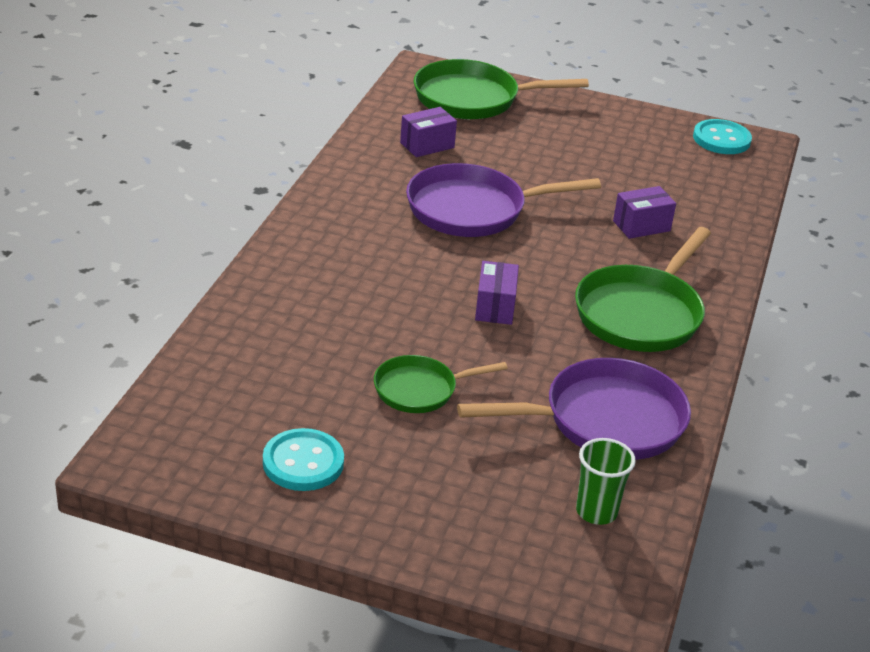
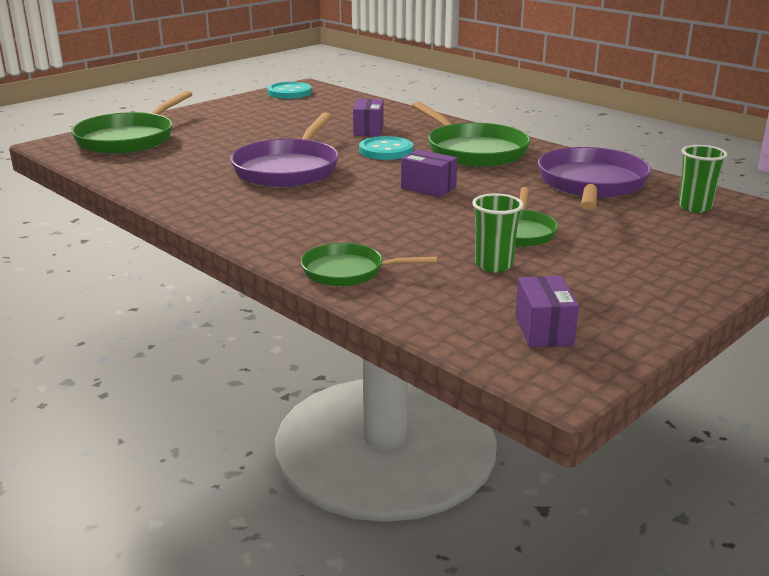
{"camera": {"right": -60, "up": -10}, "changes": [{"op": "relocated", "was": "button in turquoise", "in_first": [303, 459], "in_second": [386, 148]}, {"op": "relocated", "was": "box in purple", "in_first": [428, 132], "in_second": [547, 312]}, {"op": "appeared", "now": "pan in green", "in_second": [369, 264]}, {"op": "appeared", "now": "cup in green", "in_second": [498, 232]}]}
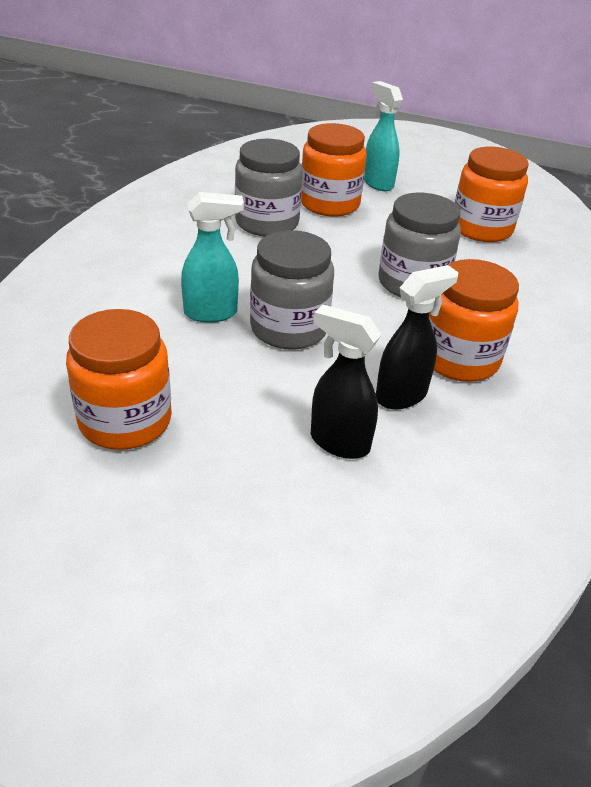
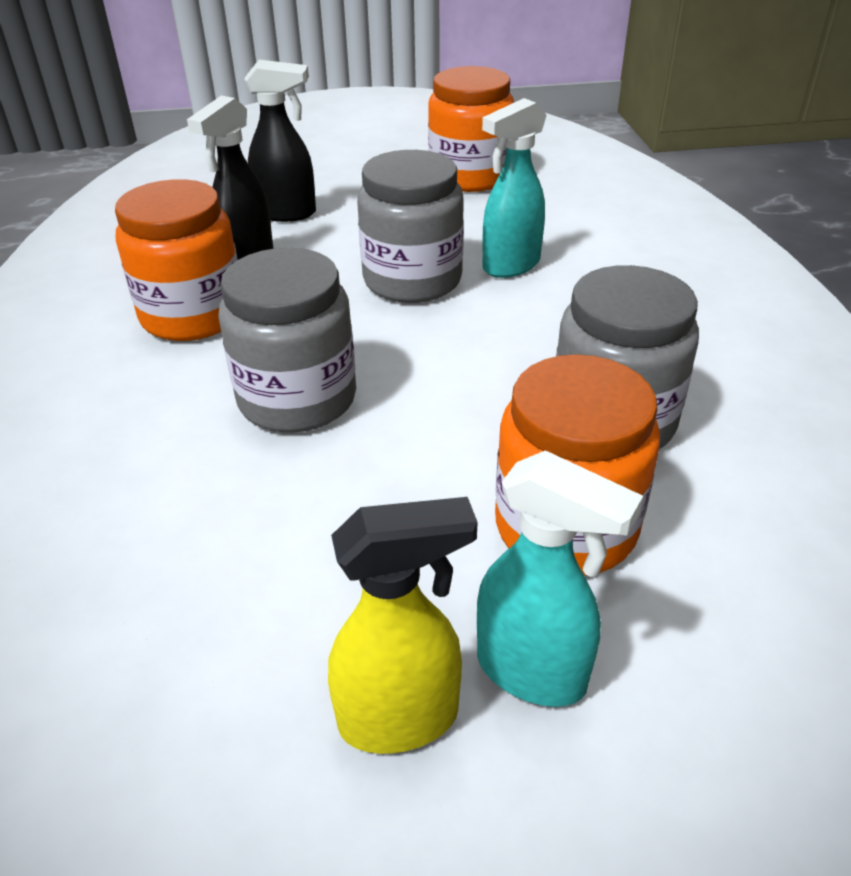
{"camera": {"right": 155, "up": 0}, "changes": [{"op": "missing", "was": "jar in orange", "in_first": [492, 194]}, {"op": "appeared", "now": "spray bottle in yellow", "in_second": [402, 625]}]}
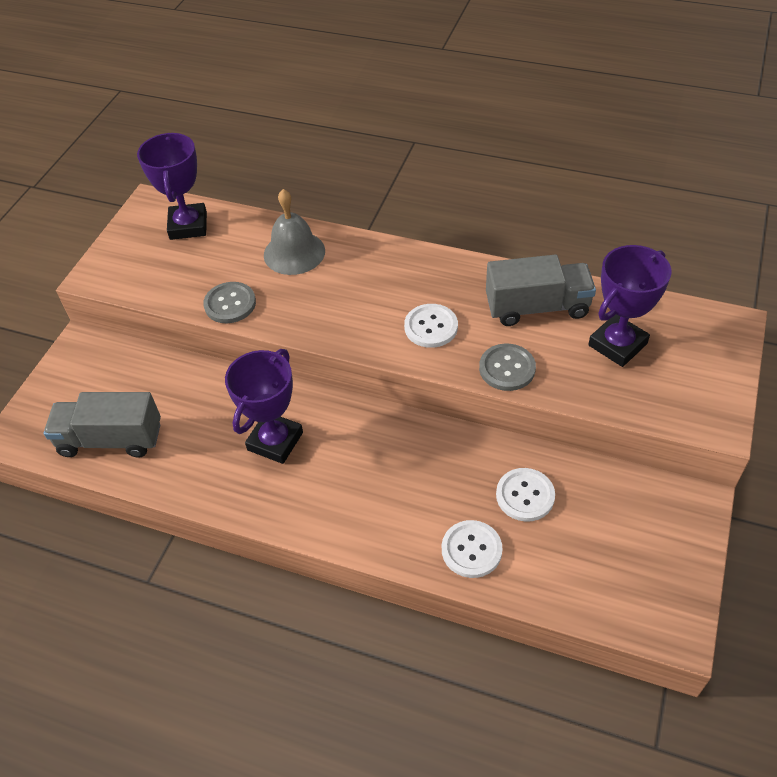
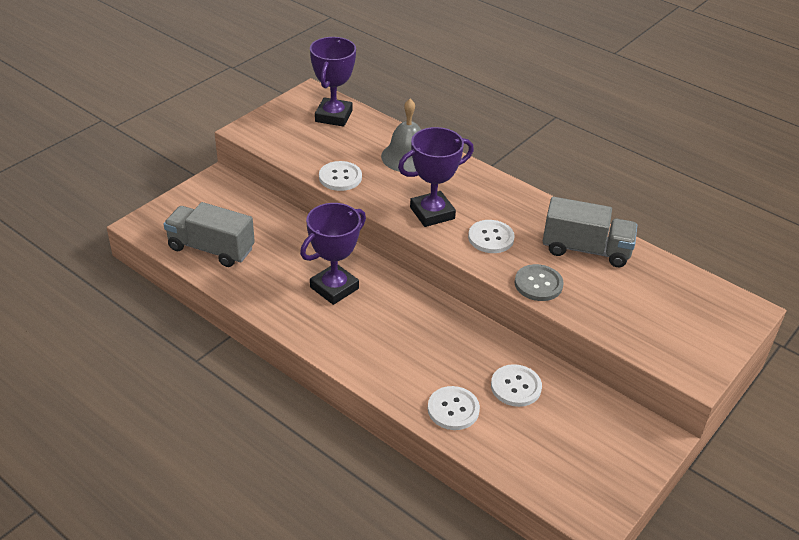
{"camera": {"right": 15, "up": -10}, "changes": [{"op": "colour", "was": "button in grey", "now": "button in white", "in_first": [229, 302], "in_second": [340, 176]}, {"op": "relocated", "was": "trophy in purple", "in_first": [630, 306], "in_second": [436, 177]}]}
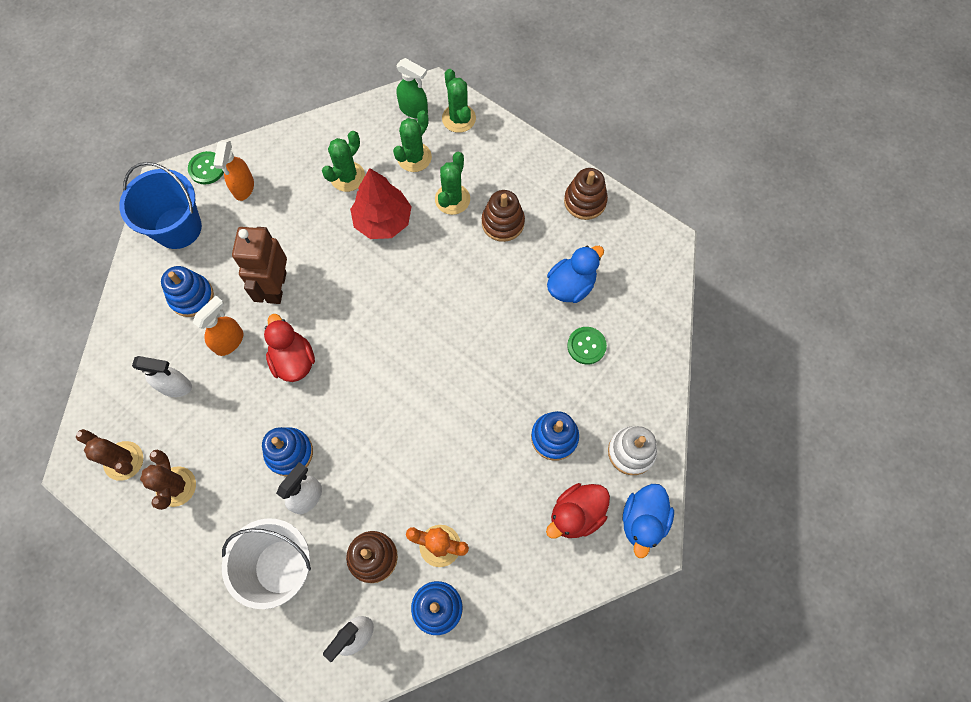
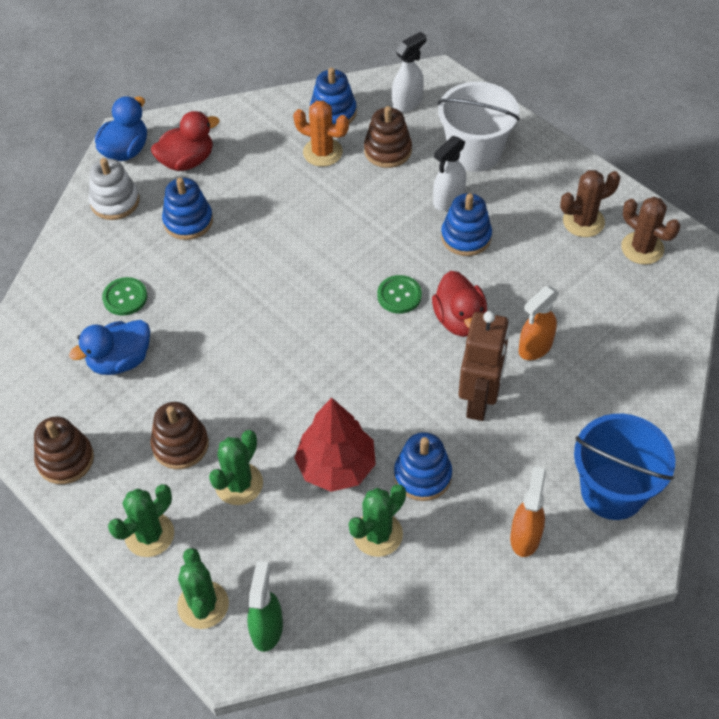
{"camera": {"right": -170, "up": -15}, "changes": [{"op": "missing", "was": "spray bottle in white", "in_first": [162, 376]}, {"op": "spun", "was": "cactus in brown", "in_first": [168, 479], "in_second": [590, 203], "clockwise": 75}, {"op": "relocated", "was": "stacking toy in blue", "in_first": [187, 291], "in_second": [423, 466]}, {"op": "relocated", "was": "button in green", "in_first": [206, 167], "in_second": [399, 294]}, {"op": "relocated", "was": "cactus in green", "in_first": [412, 141], "in_second": [141, 520]}, {"op": "spun", "was": "spray bottle in green", "in_first": [412, 88], "in_second": [265, 606], "clockwise": 60}]}
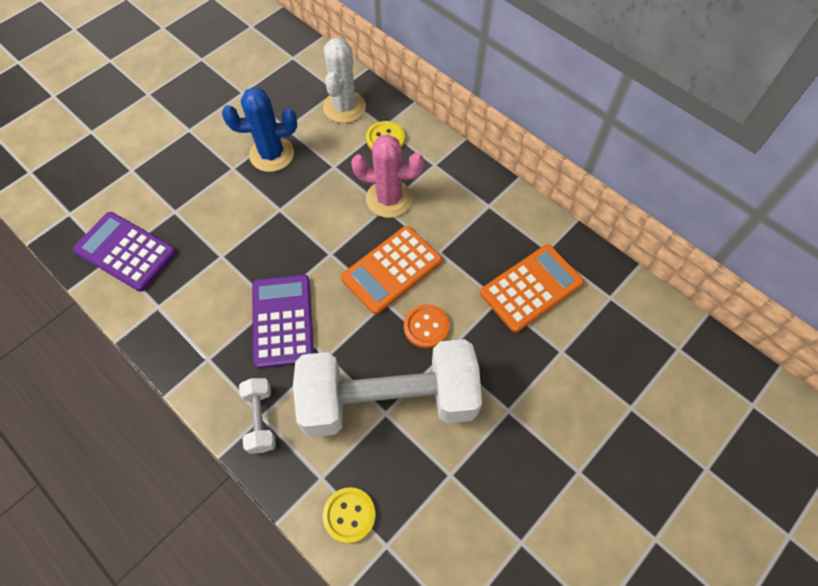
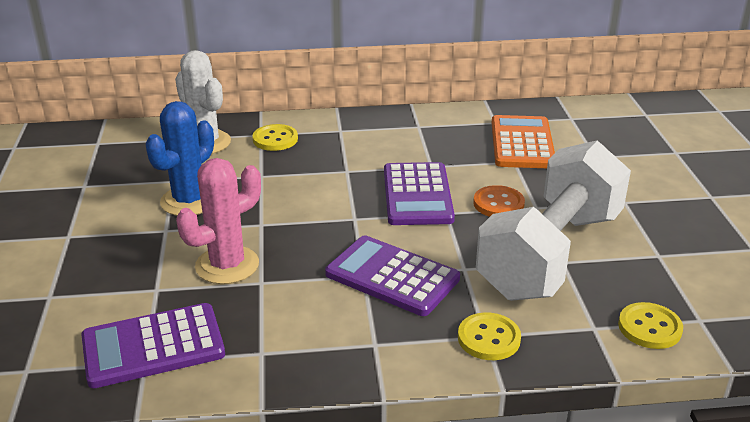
{"camera": {"right": -50, "up": -30}, "changes": [{"op": "exchanged", "was": "dumbbell in white", "now": "button in yellow", "in_first": [257, 416], "in_second": [489, 336]}, {"op": "colour", "was": "calculator in orange", "now": "calculator in purple", "in_first": [391, 270], "in_second": [419, 193]}, {"op": "relocated", "was": "cactus in pink", "in_first": [387, 176], "in_second": [218, 221]}]}
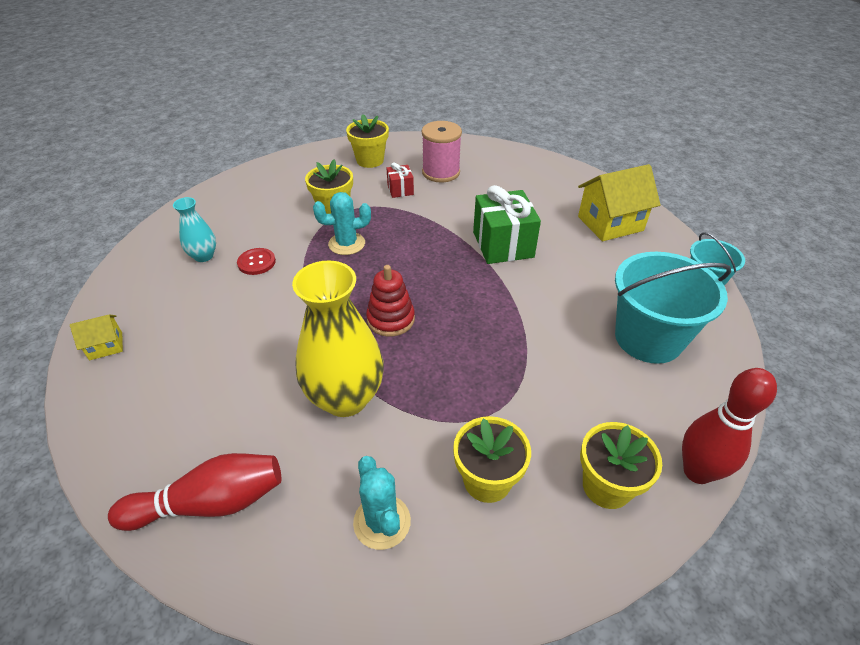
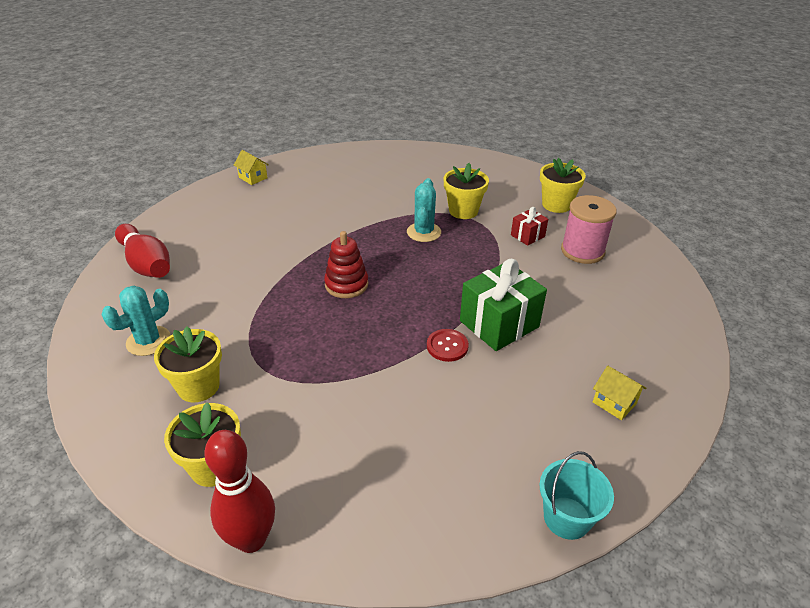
{"camera": {"right": 65, "up": -5}, "changes": [{"op": "missing", "was": "vase in turquoise", "in_first": [194, 229]}, {"op": "relocated", "was": "button in red", "in_first": [256, 261], "in_second": [448, 345]}, {"op": "missing", "was": "vase in yellow", "in_first": [338, 338]}, {"op": "spun", "was": "cactus in turquoise", "in_first": [342, 223], "in_second": [424, 210], "clockwise": 45}, {"op": "size", "was": "house in yellow", "in_first": [619, 202], "in_second": [619, 393], "ratio": 0.5}, {"op": "missing", "was": "bucket in turquoise", "in_first": [673, 308]}]}
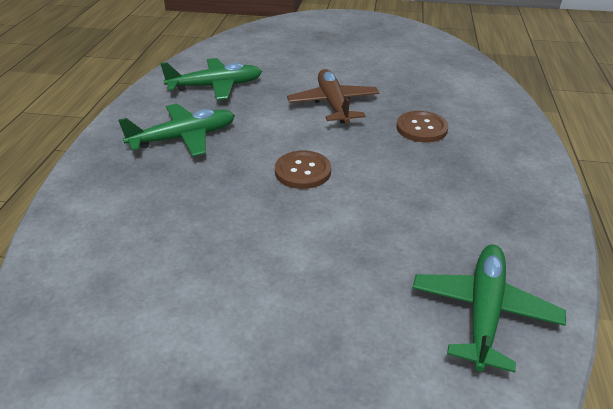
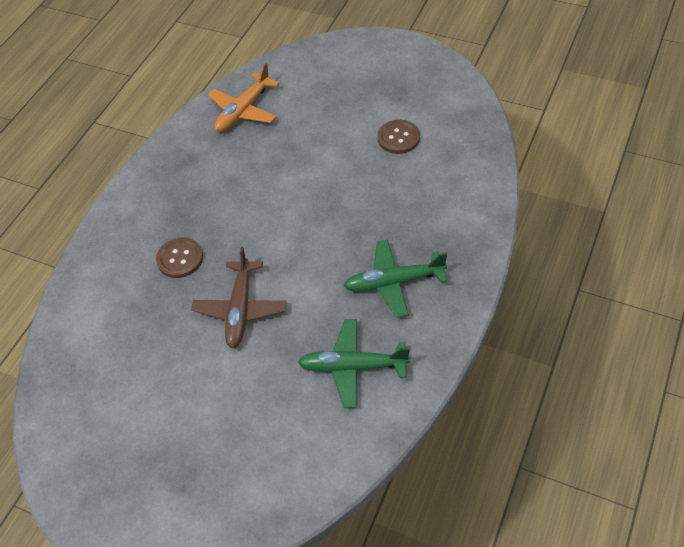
{"camera": {"right": -160, "up": 15}, "changes": [{"op": "relocated", "was": "button in brown", "in_first": [303, 169], "in_second": [398, 137]}, {"op": "colour", "was": "plane in green", "now": "plane in orange", "in_first": [489, 309], "in_second": [244, 97]}]}
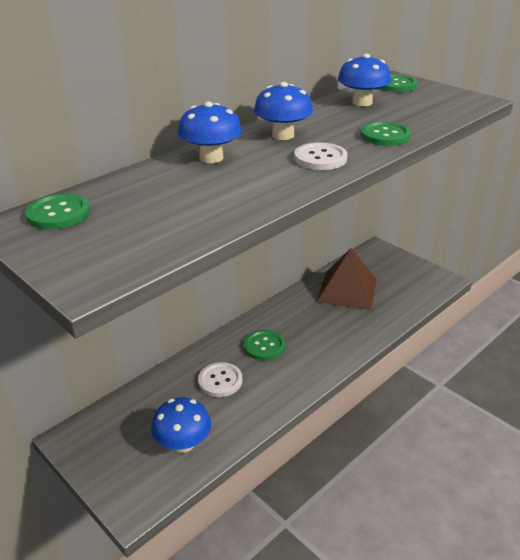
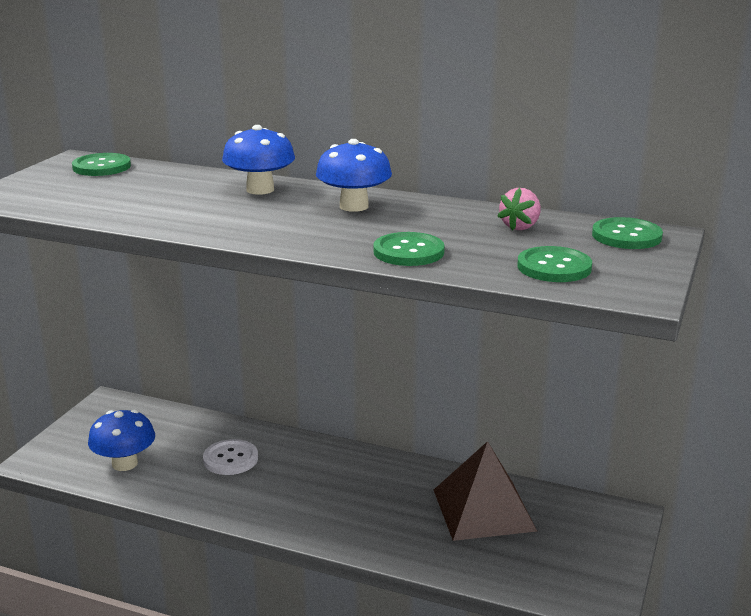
{"camera": {"right": 65, "up": -10}, "changes": [{"op": "relocated", "was": "button in green", "in_first": [264, 345], "in_second": [554, 264]}, {"op": "missing", "was": "button in white", "in_first": [320, 156]}, {"op": "exchanged", "was": "mushroom in blue", "now": "strawberry in pink", "in_first": [364, 80], "in_second": [519, 209]}]}
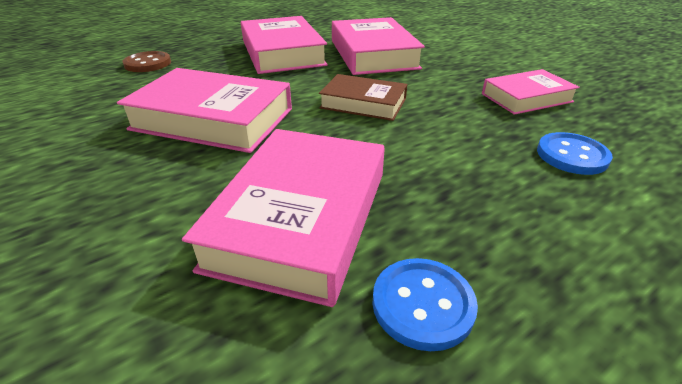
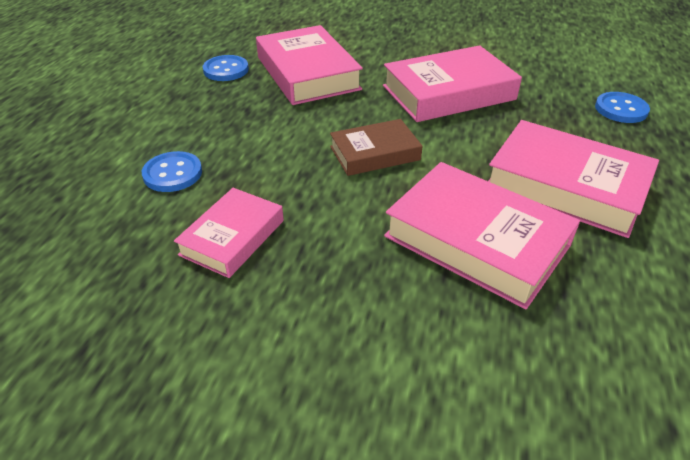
{"camera": {"right": 140, "up": 5}, "changes": [{"op": "colour", "was": "button in brown", "now": "button in blue", "in_first": [147, 61], "in_second": [622, 107]}]}
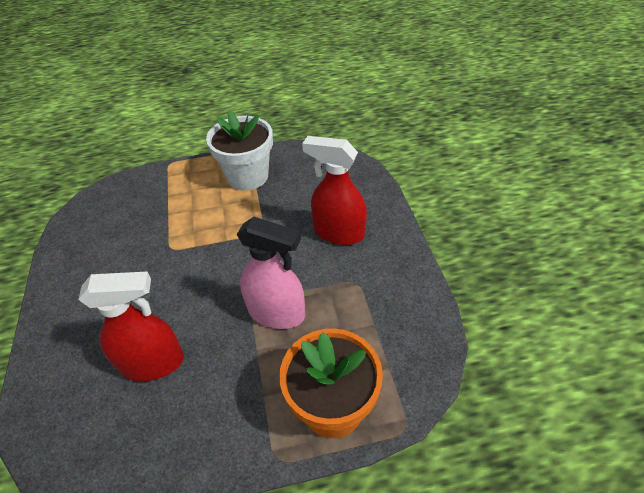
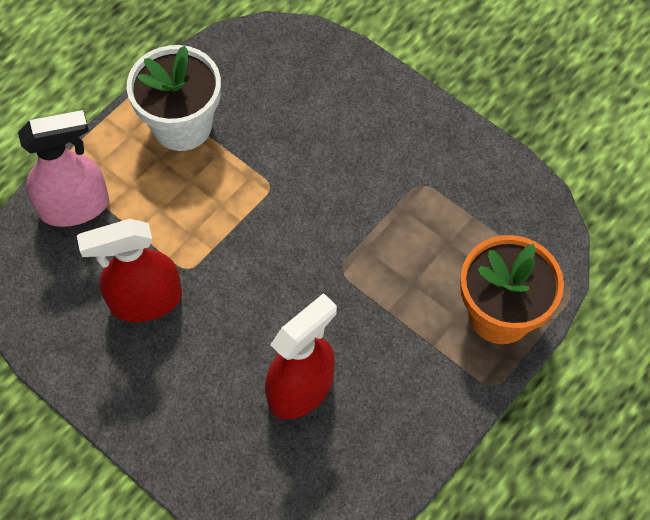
{"camera": {"right": -40, "up": 15}, "changes": [{"op": "relocated", "was": "spray bottle in pink", "in_first": [270, 273], "in_second": [63, 168]}, {"op": "relocated", "was": "spray bottle in red", "in_first": [334, 190], "in_second": [129, 270]}]}
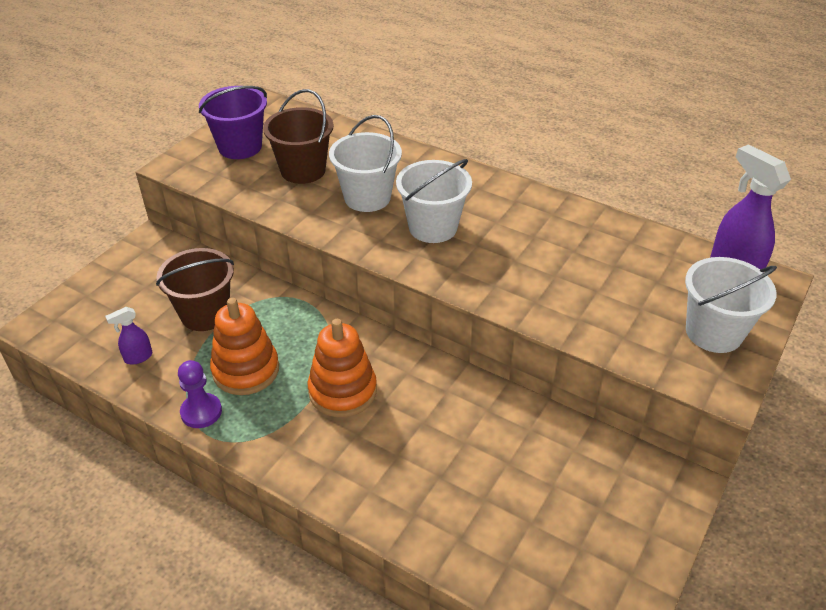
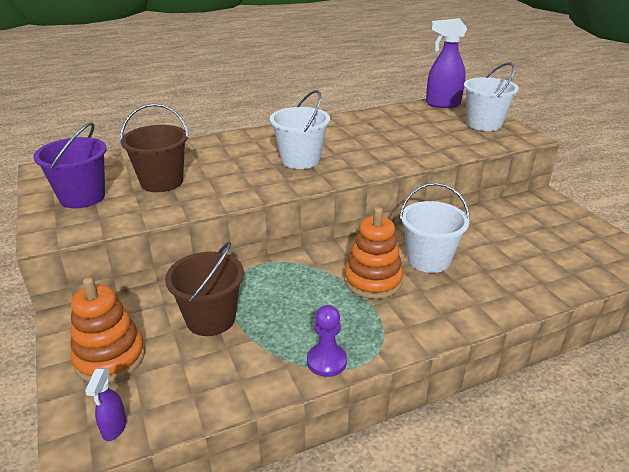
{"camera": {"right": -55, "up": -10}, "changes": [{"op": "relocated", "was": "spray bottle in purple", "in_first": [129, 336], "in_second": [106, 404]}, {"op": "relocated", "was": "stacking toy in orange", "in_first": [244, 346], "in_second": [107, 330]}, {"op": "relocated", "was": "bucket in white", "in_first": [365, 163], "in_second": [435, 228]}]}
